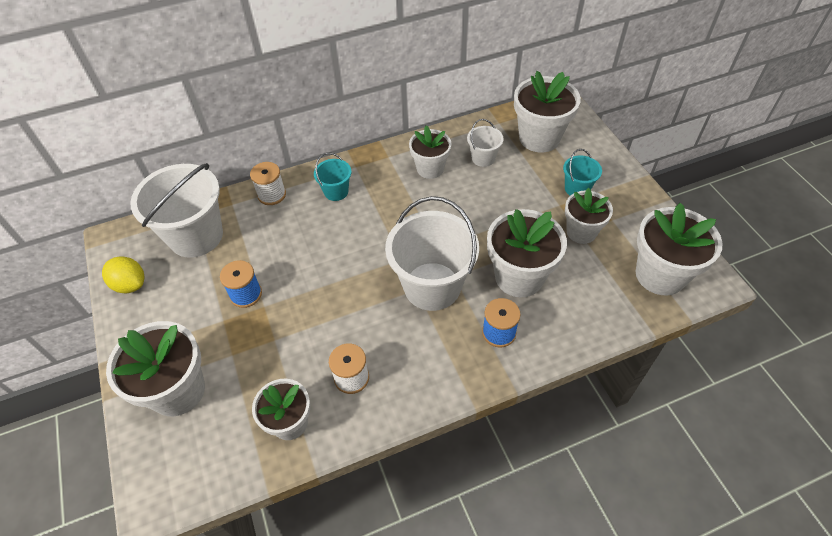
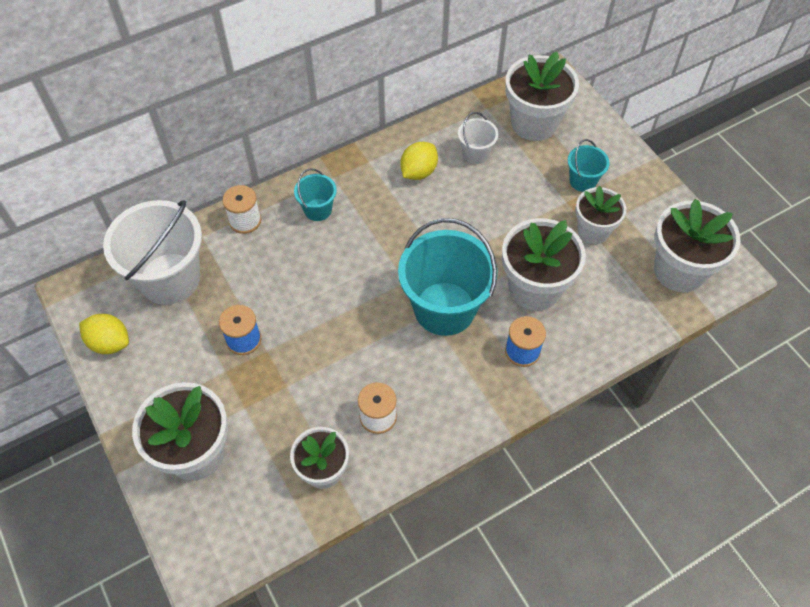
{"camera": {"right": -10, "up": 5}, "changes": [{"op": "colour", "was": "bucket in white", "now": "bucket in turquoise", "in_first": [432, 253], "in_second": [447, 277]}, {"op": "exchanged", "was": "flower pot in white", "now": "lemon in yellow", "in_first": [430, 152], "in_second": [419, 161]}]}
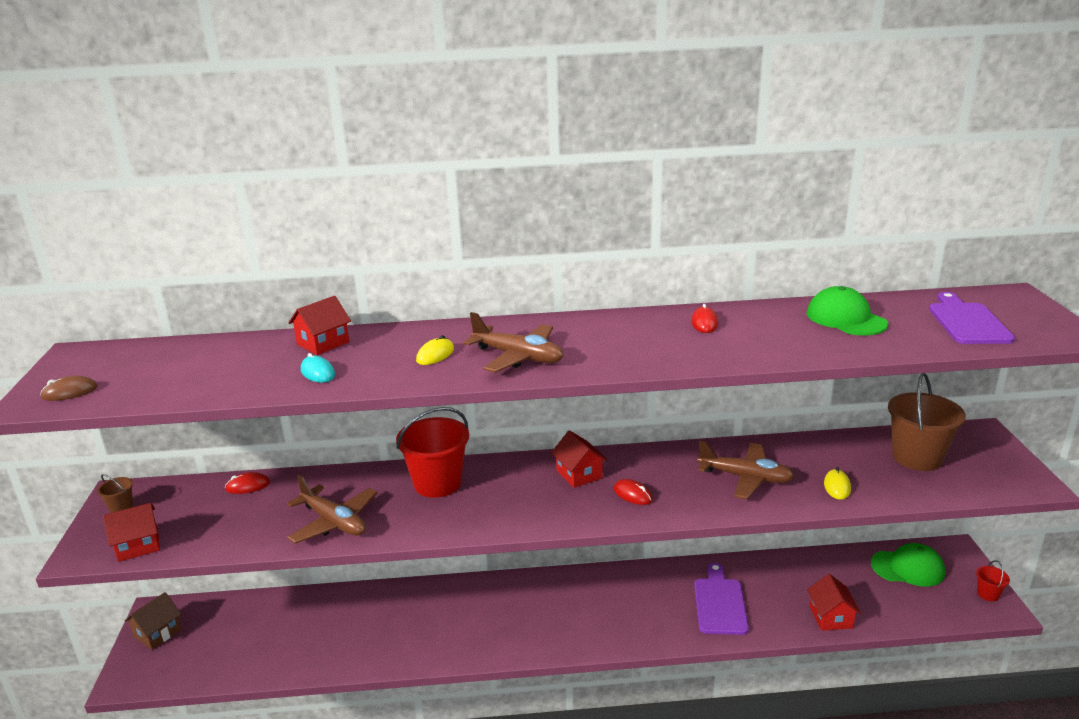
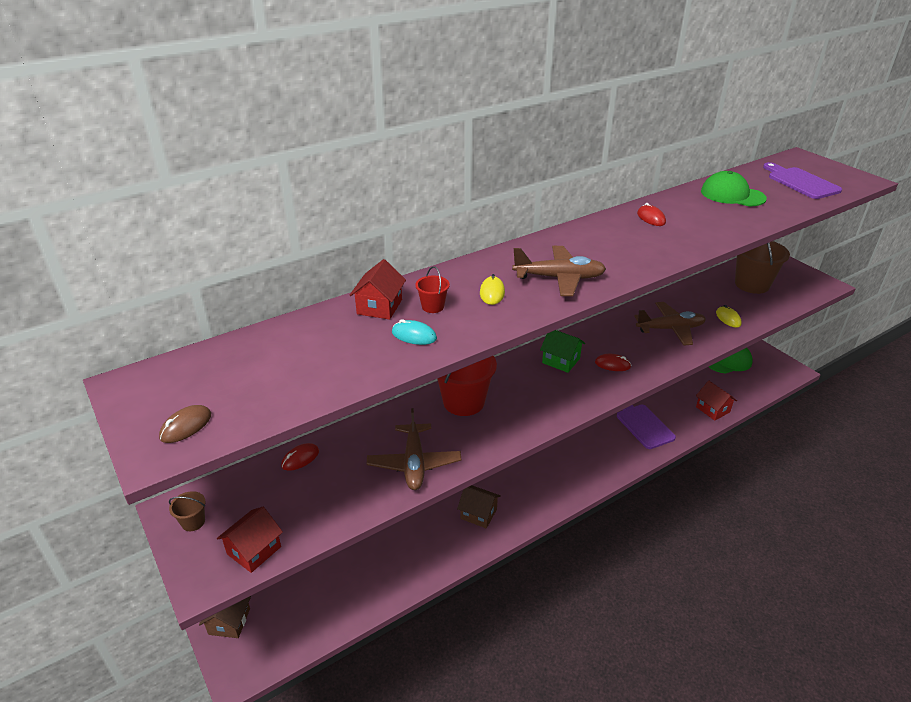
{"camera": {"right": -30, "up": 10}, "changes": [{"op": "spun", "was": "plane in brown", "in_first": [332, 509], "in_second": [414, 449], "clockwise": 75}, {"op": "colour", "was": "house in red", "now": "house in green", "in_first": [579, 459], "in_second": [562, 351]}, {"op": "relocated", "was": "bucket in red", "in_first": [993, 580], "in_second": [432, 289]}, {"op": "appeared", "now": "house in brown", "in_second": [479, 506]}]}
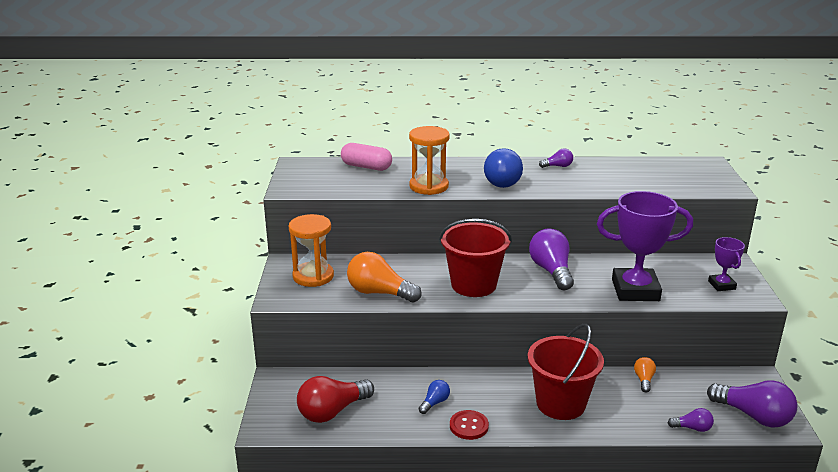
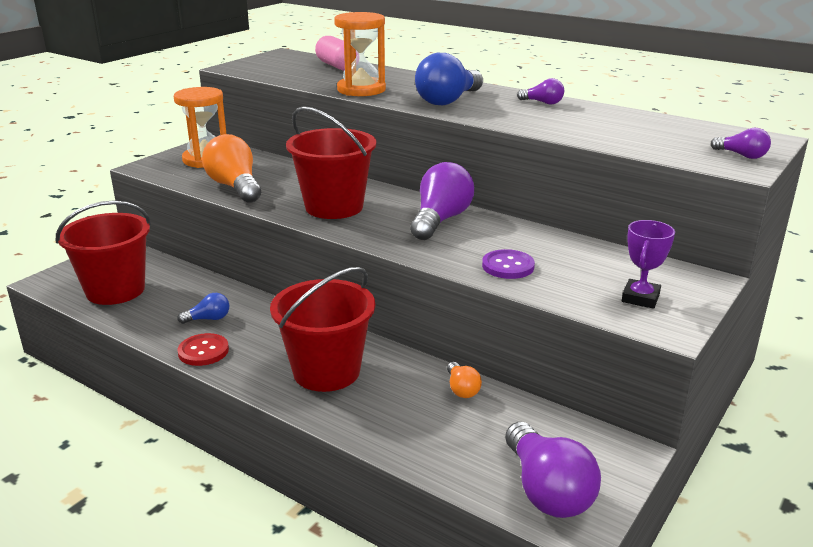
{"camera": {"right": 35, "up": 0}, "changes": [{"op": "exchanged", "was": "light bulb in red", "now": "bucket in red", "in_first": [335, 399], "in_second": [103, 252]}, {"op": "exchanged", "was": "trophy in purple", "now": "button in purple", "in_first": [645, 246], "in_second": [508, 264]}, {"op": "spun", "was": "light bulb in orange", "in_first": [645, 375], "in_second": [464, 380], "clockwise": 120}, {"op": "relocated", "was": "light bulb in purple", "in_first": [691, 420], "in_second": [741, 143]}]}
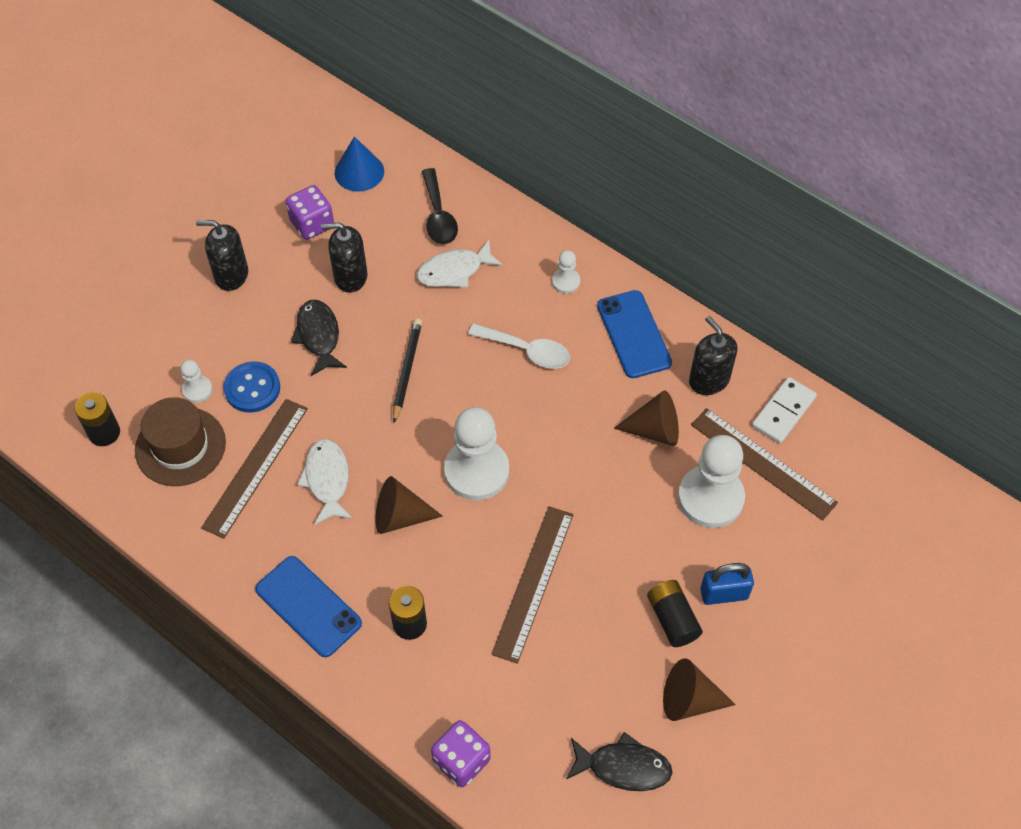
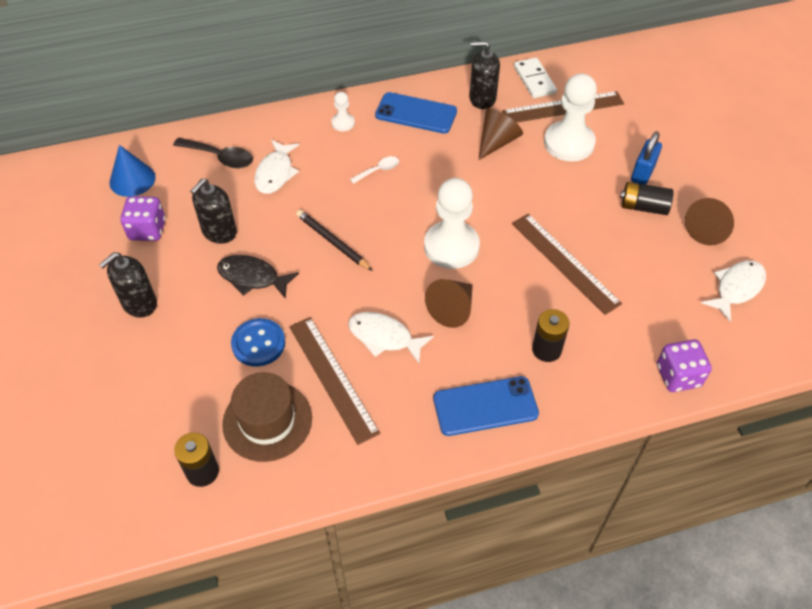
{"camera": {"right": -55, "up": -5}, "changes": [{"op": "missing", "was": "pawn in white", "in_first": [196, 381]}, {"op": "size", "was": "spoon in white", "in_first": [519, 346], "in_second": [374, 170], "ratio": 0.61}, {"op": "colour", "was": "fish in black", "now": "fish in white", "in_first": [619, 761], "in_second": [733, 291]}]}
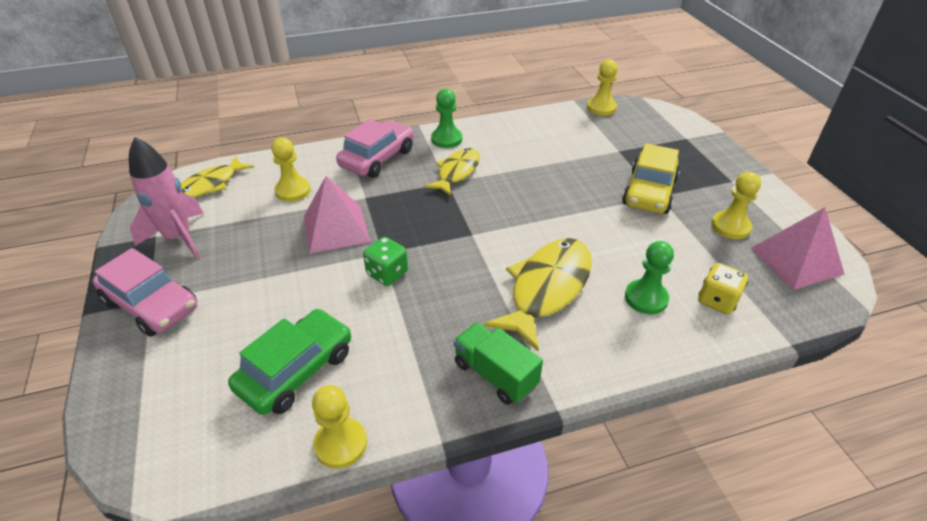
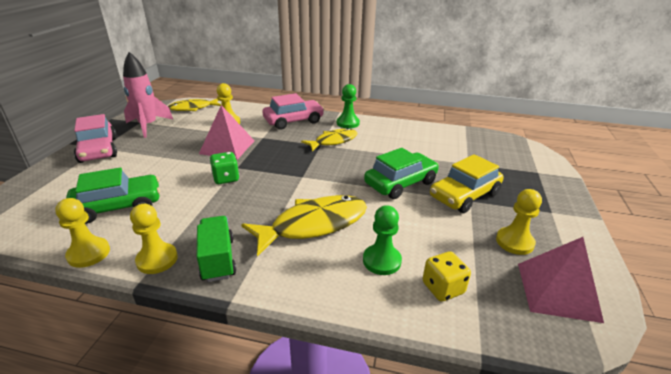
{"camera": {"right": 30, "up": -10}, "changes": [{"op": "relocated", "was": "pawn in yellow", "in_first": [602, 87], "in_second": [154, 239]}, {"op": "appeared", "now": "car in green", "in_second": [401, 173]}]}
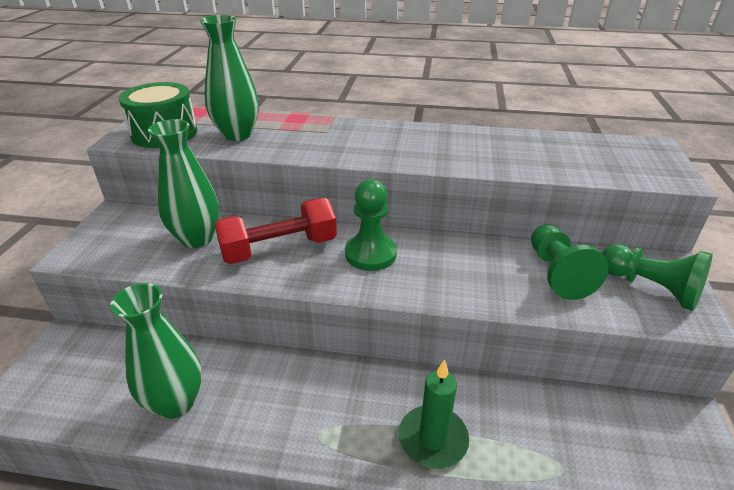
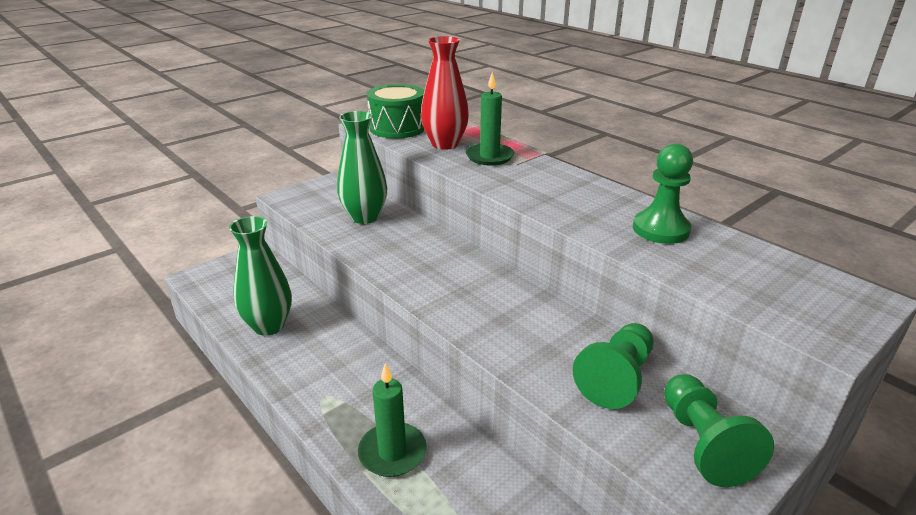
{"camera": {"right": 40, "up": -5}, "changes": [{"op": "colour", "was": "vase in green", "now": "vase in red", "in_first": [229, 78], "in_second": [445, 93]}, {"op": "missing", "was": "dumbbell in red", "in_first": [276, 231]}, {"op": "relocated", "was": "pawn in green", "in_first": [371, 225], "in_second": [663, 194]}, {"op": "appeared", "now": "candle in green", "in_second": [489, 118]}]}
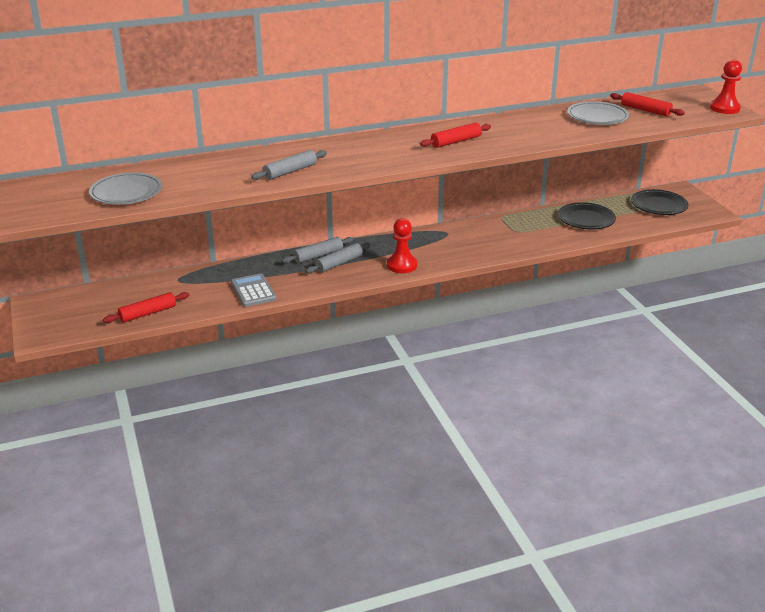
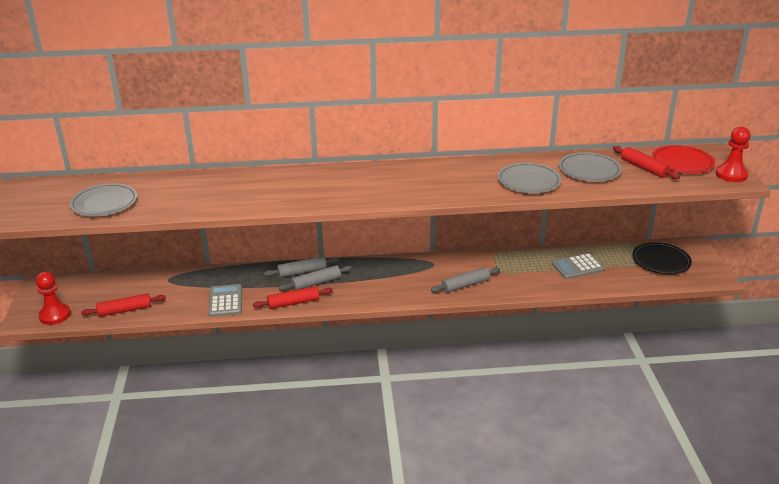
{"camera": {"right": 15, "up": 0}, "changes": [{"op": "relocated", "was": "rolling pin in grey", "in_first": [289, 165], "in_second": [465, 280]}, {"op": "relocated", "was": "pawn in red", "in_first": [402, 245], "in_second": [53, 298]}, {"op": "relocated", "was": "rolling pin in red", "in_first": [455, 135], "in_second": [293, 297]}, {"op": "exchanged", "was": "plate in black", "now": "calculator in grey", "in_first": [587, 215], "in_second": [578, 266]}, {"op": "appeared", "now": "plate in grey", "in_second": [529, 178]}, {"op": "appeared", "now": "plate in red", "in_second": [683, 159]}]}
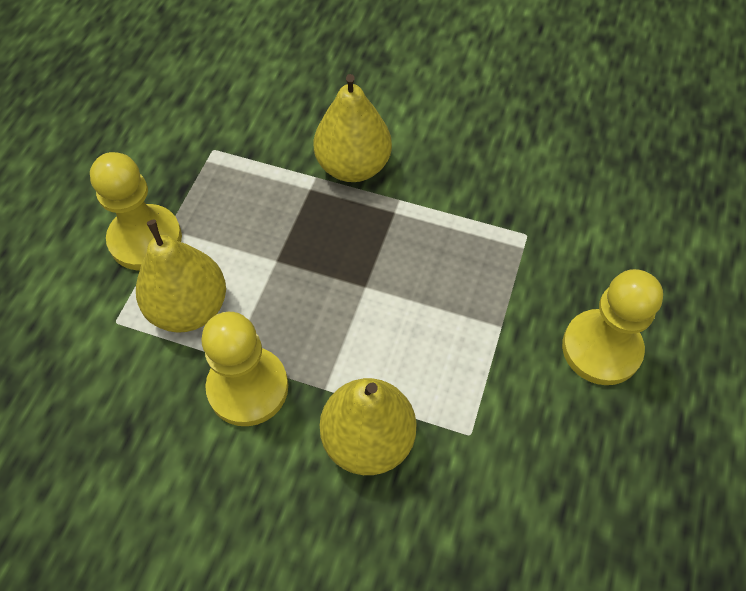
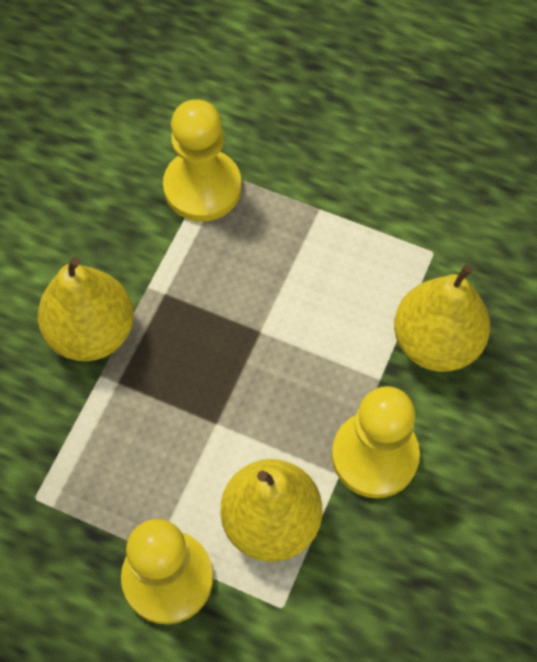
{"camera": {"right": -85, "up": 5}, "changes": [{"op": "relocated", "was": "pawn in yellow", "in_first": [612, 327], "in_second": [202, 160]}]}
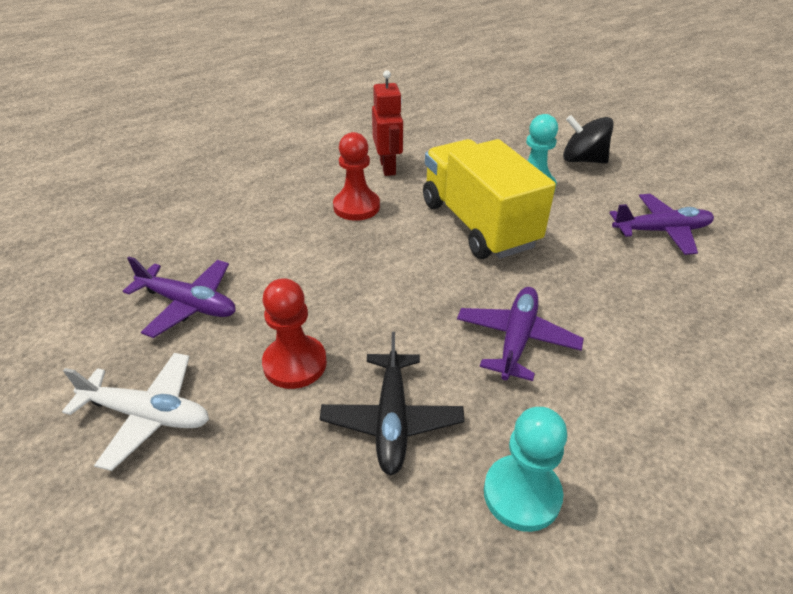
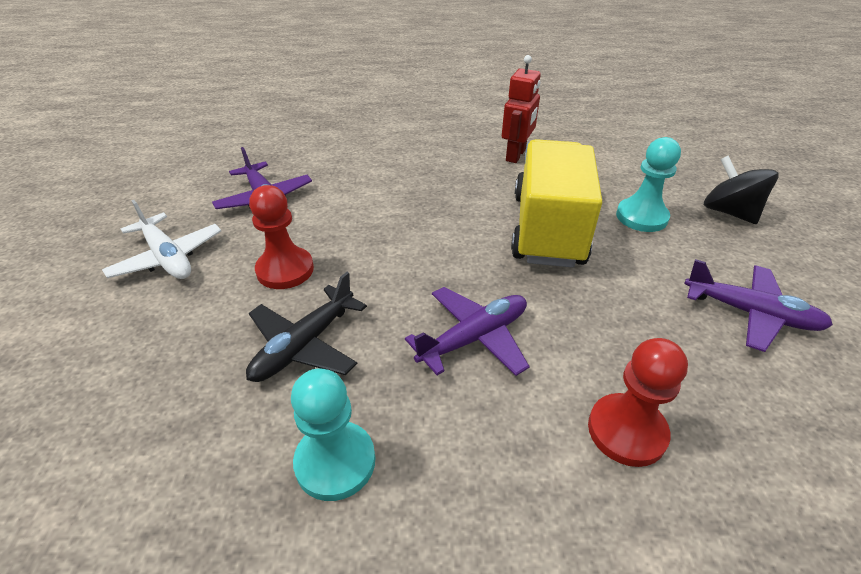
{"camera": {"right": 35, "up": 0}, "changes": [{"op": "relocated", "was": "pawn in red", "in_first": [356, 176], "in_second": [638, 402]}]}
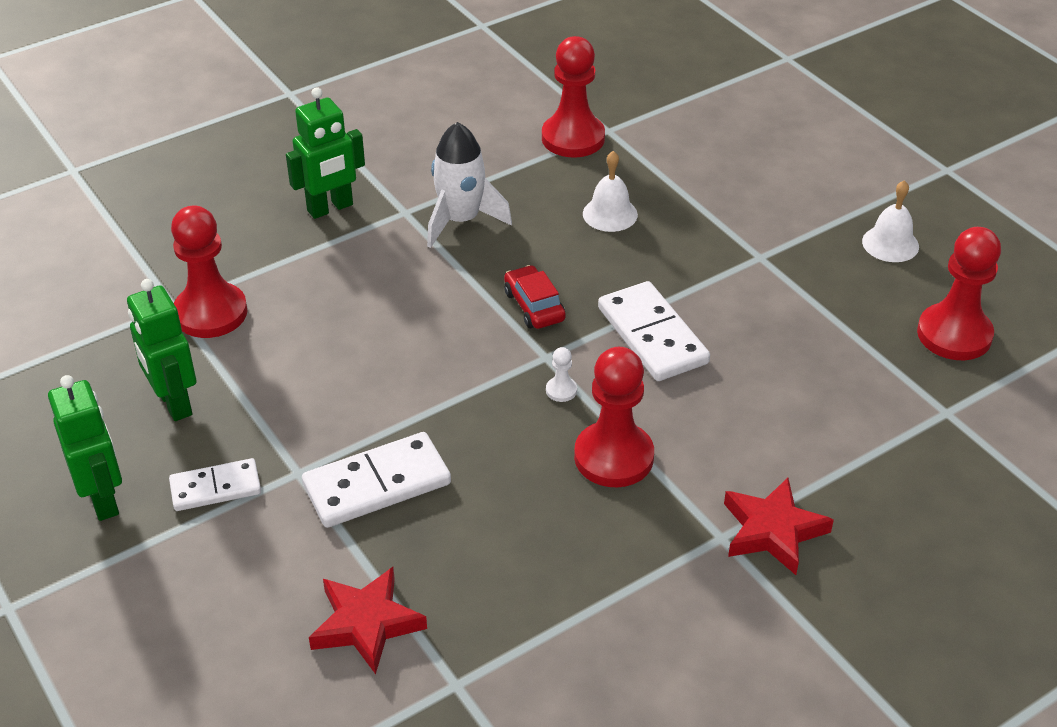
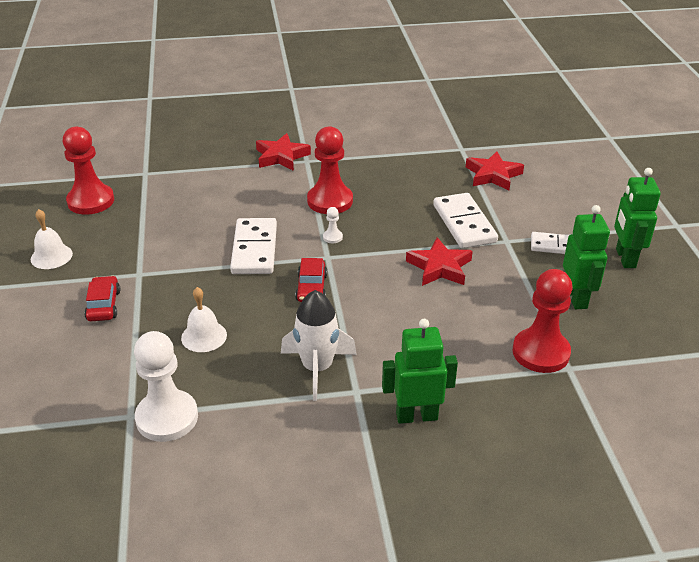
{"camera": {"right": -155, "up": -5}, "changes": [{"op": "spun", "was": "domino in white", "in_first": [376, 480], "in_second": [465, 220], "clockwise": 75}, {"op": "colour", "was": "pawn in red", "now": "pawn in white", "in_first": [573, 96], "in_second": [166, 386]}, {"op": "appeared", "now": "car in red", "in_second": [102, 298]}, {"op": "appeared", "now": "star in red", "in_second": [439, 261]}]}
